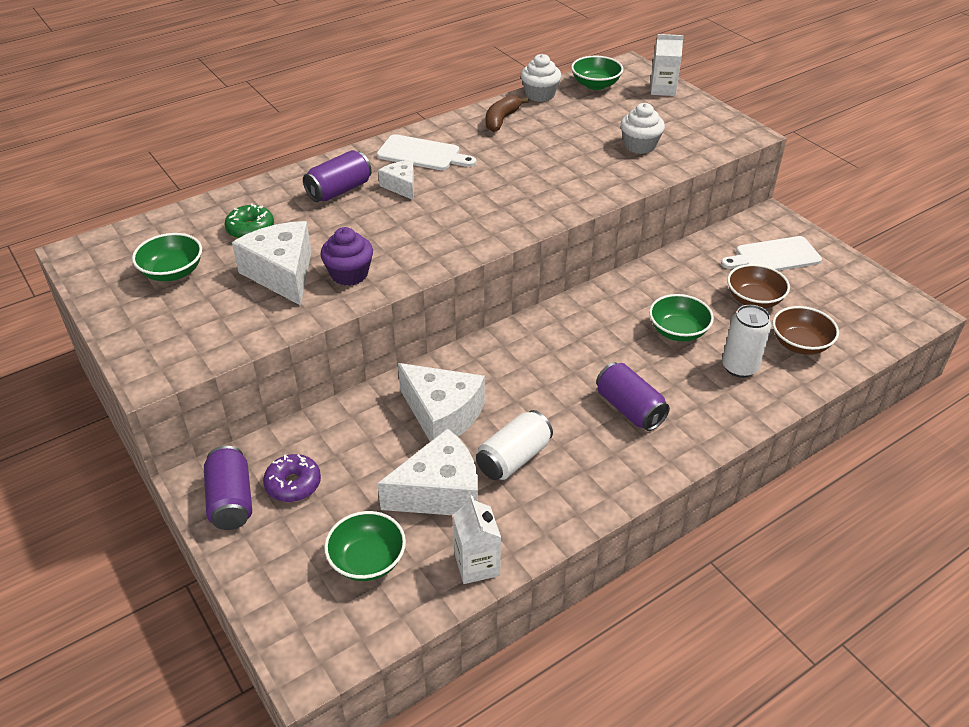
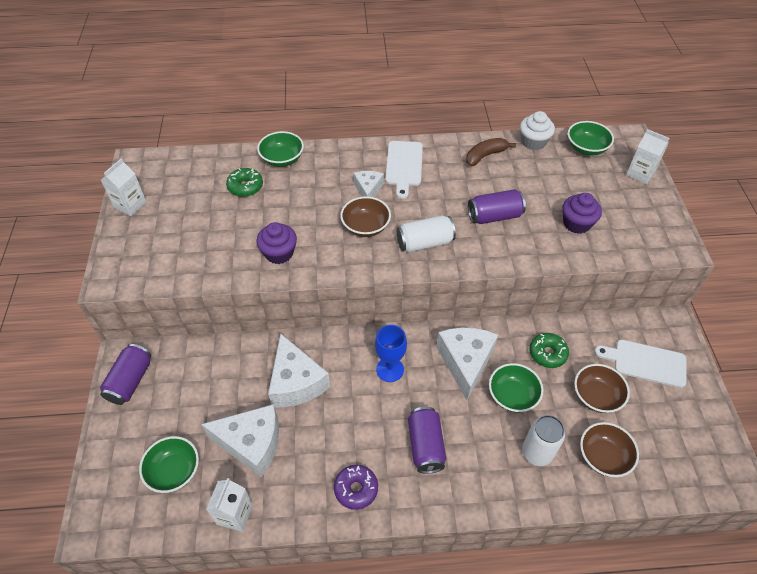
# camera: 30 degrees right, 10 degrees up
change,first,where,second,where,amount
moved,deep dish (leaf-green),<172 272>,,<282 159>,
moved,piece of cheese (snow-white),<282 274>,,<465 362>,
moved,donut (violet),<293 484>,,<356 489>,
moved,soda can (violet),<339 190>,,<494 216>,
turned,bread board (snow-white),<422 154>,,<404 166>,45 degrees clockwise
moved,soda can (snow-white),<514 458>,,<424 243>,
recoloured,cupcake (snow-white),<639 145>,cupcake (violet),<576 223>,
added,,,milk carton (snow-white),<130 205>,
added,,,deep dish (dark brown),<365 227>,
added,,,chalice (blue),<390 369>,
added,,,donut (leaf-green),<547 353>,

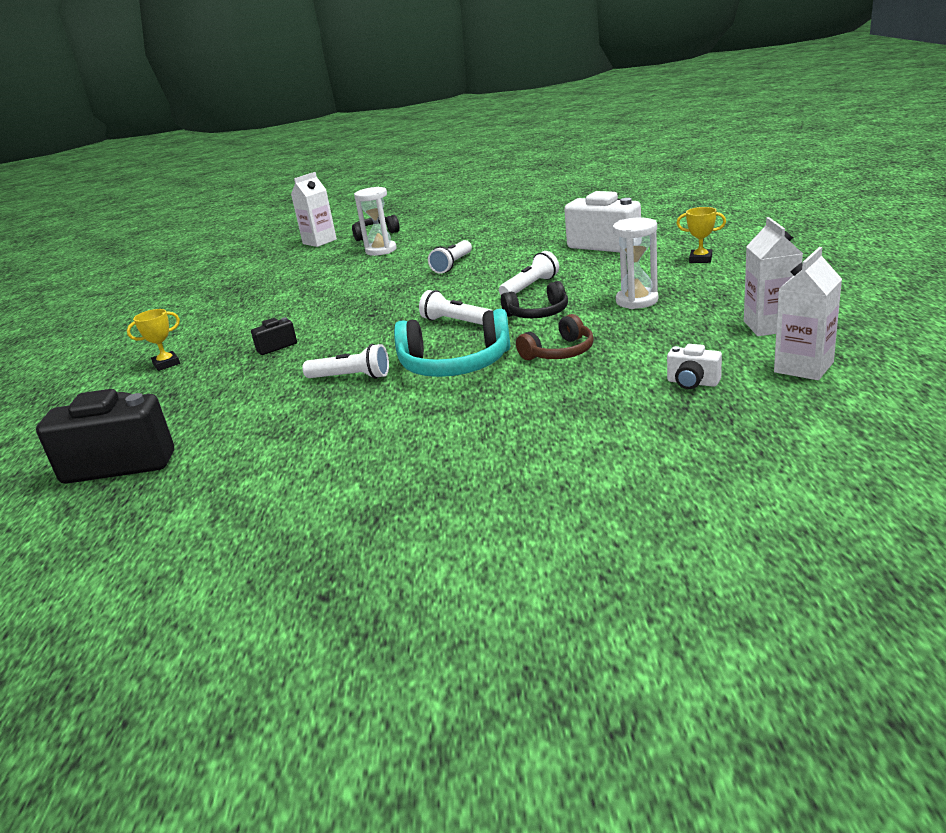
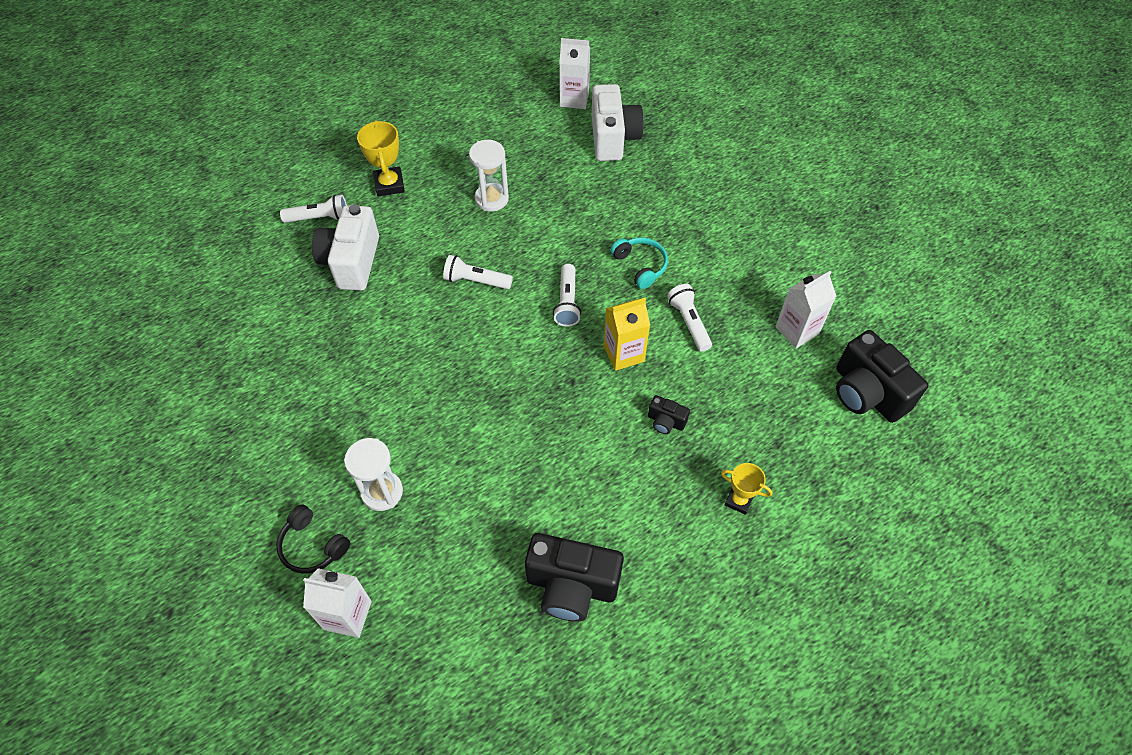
# camera: 125 degrees left, 30 degrees up
change,first,where,second,where,amount
resized,headphones (teal),<455 364>,,<640 266>,x0.61
moved,pocket torch (snow-white),<452 265>,,<319 218>,
removed,headphones (ebony),<538 313>,,,
removed,headphones (dark brown),<559 352>,,,
resized,photo camera (snow-white),<692 383>,,<613 138>,x2.14
resized,award cup (yellow),<700 259>,,<389 184>,x1.51
moved,milk carton (snow-white),<769 326>,,<797 330>,
added,,,photo camera (ebony),<571 586>,
added,,,milk carton (yellow),<624 353>,

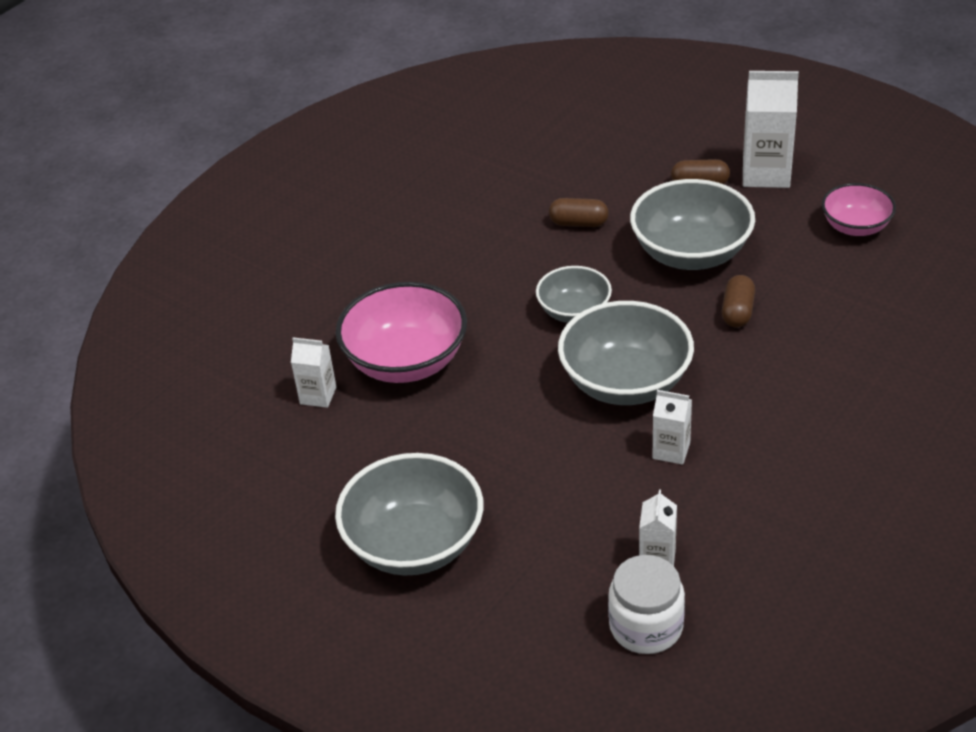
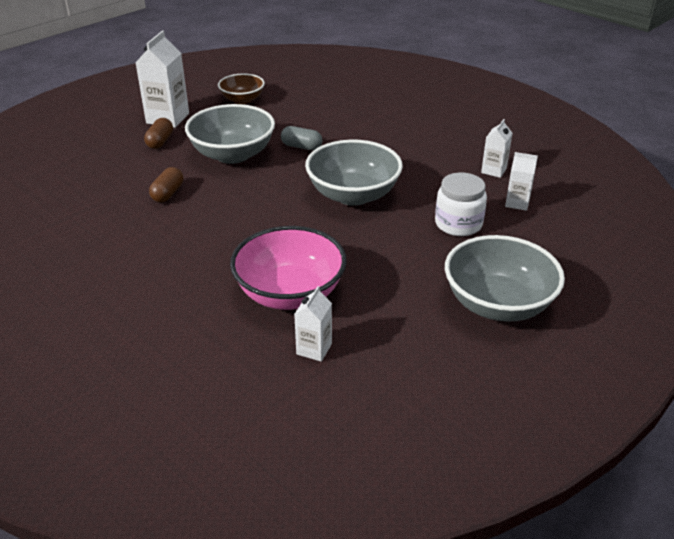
# camera: 85 degrees left, 5 degrees down
change,first,where,second,where,amount
removed,deep dish (gray),<574 311>,,,
moved,preserve jar (snow-white),<646 626>,,<458 224>,
moved,milk carton (snow-white),<671 450>,,<493 170>,
recoloured,pill shape (dark brown),<737 312>,pill shape (gray),<301 147>,
recoloured,deep dish (rose-pink),<855 226>,deep dish (dark brown),<242 100>,

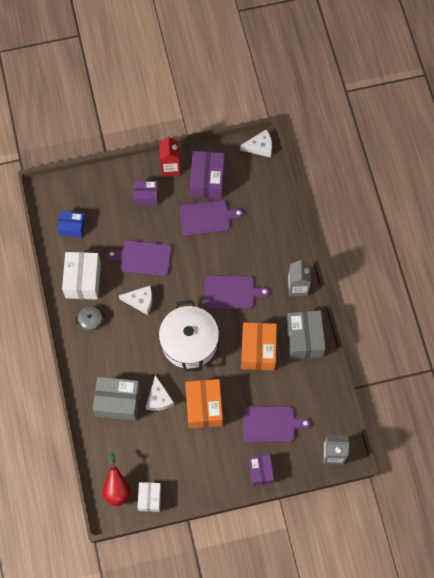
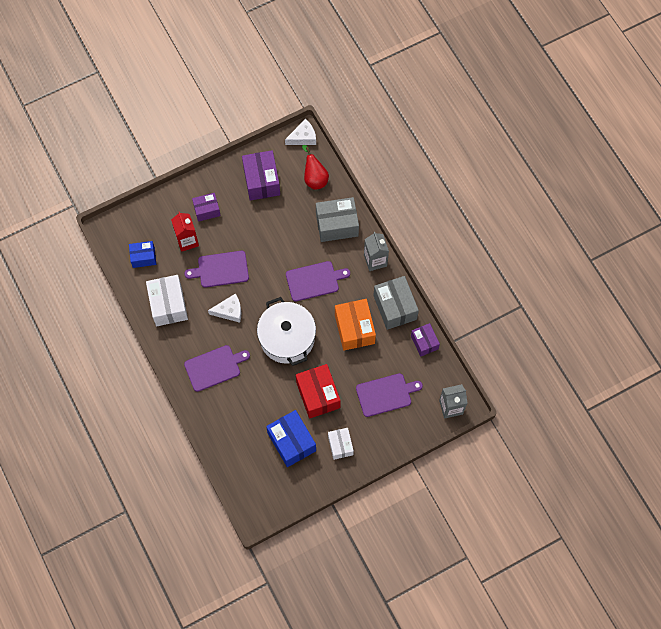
# camera: 15 degrees left, 0 degrees up
change,first,where,second,where,amount
removed,pot (gray),<91 321>,,,
moved,box (gray),<118 402>,,<337 225>,
moved,pear fruit (scarlet),<117 488>,,<314 178>,
moved,box (snow-white),<149 498>,,<340 445>,
removed,piece of cheese (snow-white),<159 398>,,,
moved,milk carton (scarlet),<170 167>,,<187 241>,
moved,bread board (violet),<207 217>,,<214 367>,
recoloured,box (orange),<204 407>,box (scarlet),<318 395>,
moved,box (violet),<260 471>,,<424 342>,
added,,,box (blue),<291 442>,

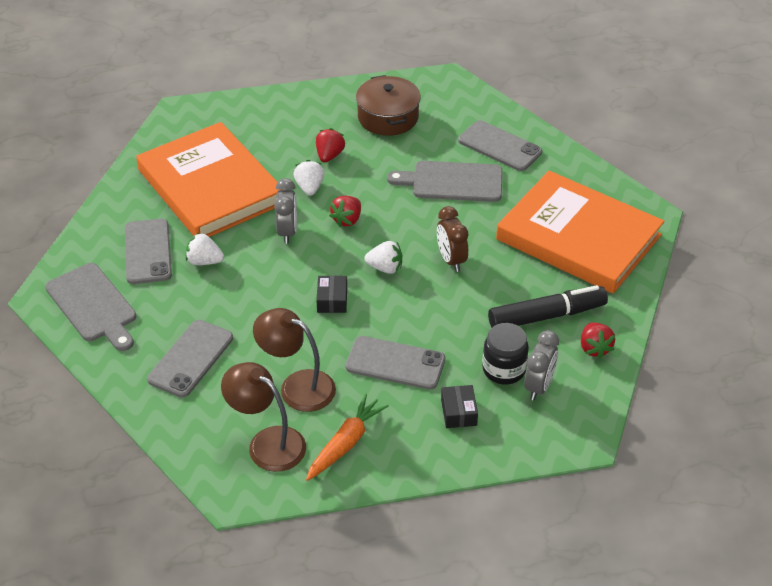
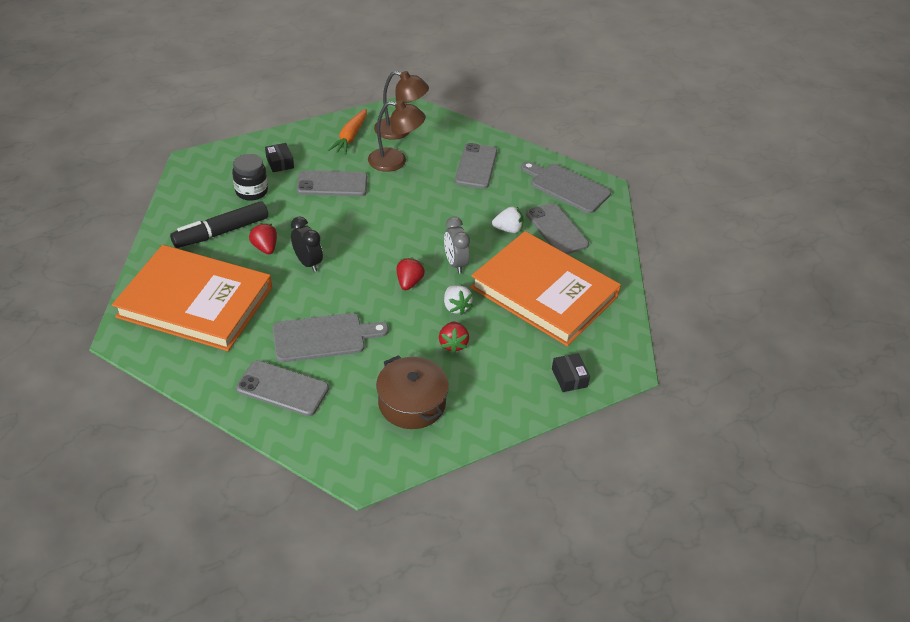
# camera: 160 degrees right, 0 degrees up
change,first,where,second,where,amount
moved,box (ebony),<332 300>,,<569 378>,
removed,toy strawberry (snow-white),<385 268>,,,
recoloured,bedside clock (dark brown),<451 260>,bedside clock (ebony),<308 263>,
removed,bedside clock (gray),<538 386>,,,
moved,toy strawberry (scarlet),<594 348>,,<265 248>,

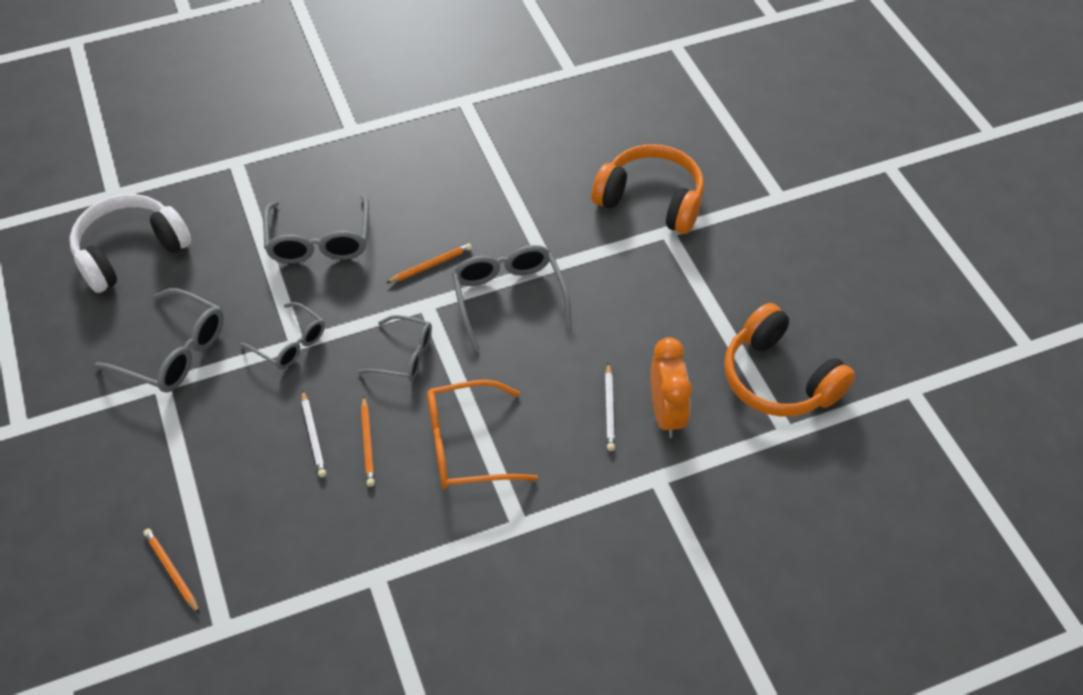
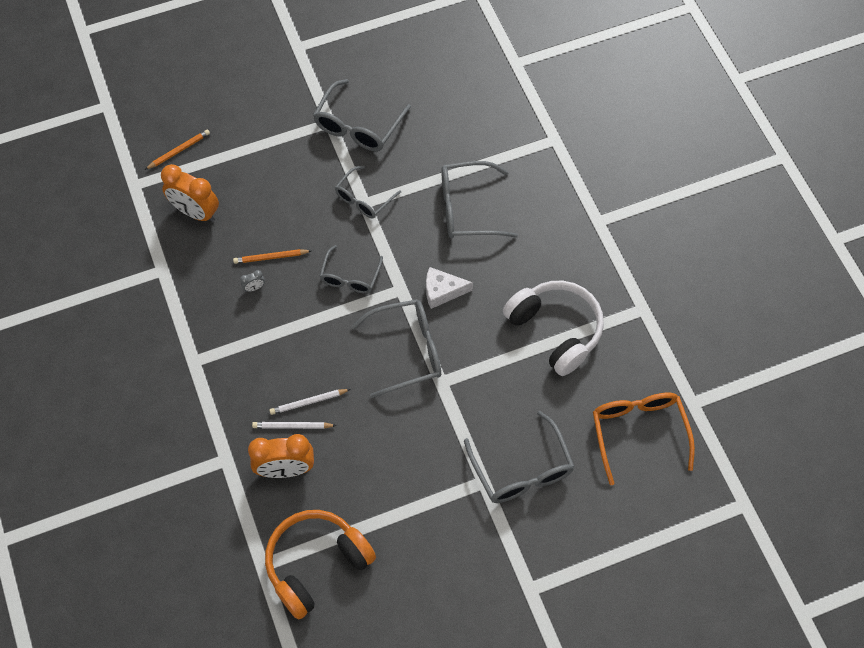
# camera: 90 degrees right, 10 degrees up
change,first,where,second,where,amount
moved,headphones (snow-white),<130 252>,,<555 330>,
moved,pencil (snow-white),<313 436>,,<308 402>,
replaced,pencil (orange),<431 265>,piece of cheese (snow-white),<442 291>,
moved,spectacles (orange),<466 446>,,<638 432>,
replaced,headphones (orange),<651 200>,spectacles (gray),<522 470>,
added,,,bedside clock (orange),<195 212>,
added,,,bedside clock (gray),<254 288>,

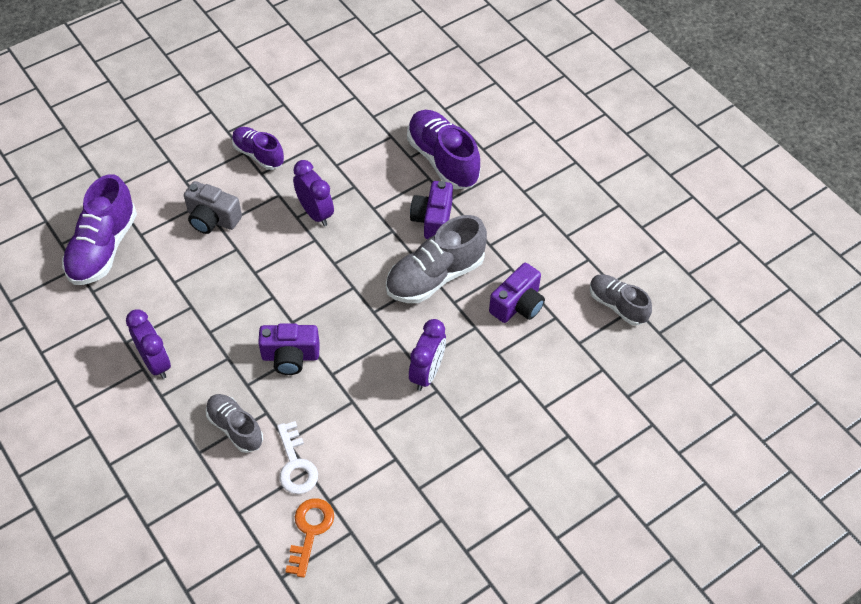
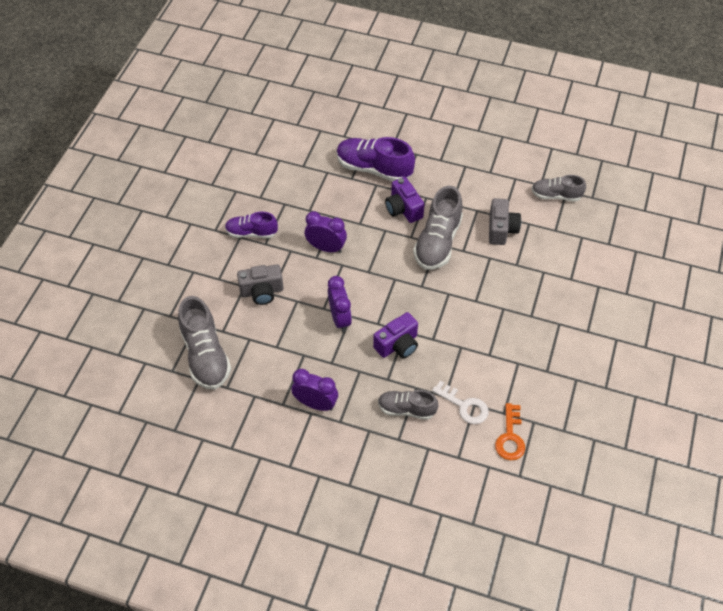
# camera: 35 degrees left, 0 degrees up
change,first,where,second,where,amount
recoloured,lace-up shoe (violet),<103 248>,lace-up shoe (gray),<205 355>,
turned,door key (orange),<310 531>,,<510 437>,150 degrees counterclockwise
moved,bedside clock (violet),<427 373>,,<340 318>,
recoloured,photo camera (violet),<517 305>,photo camera (gray),<501 229>,

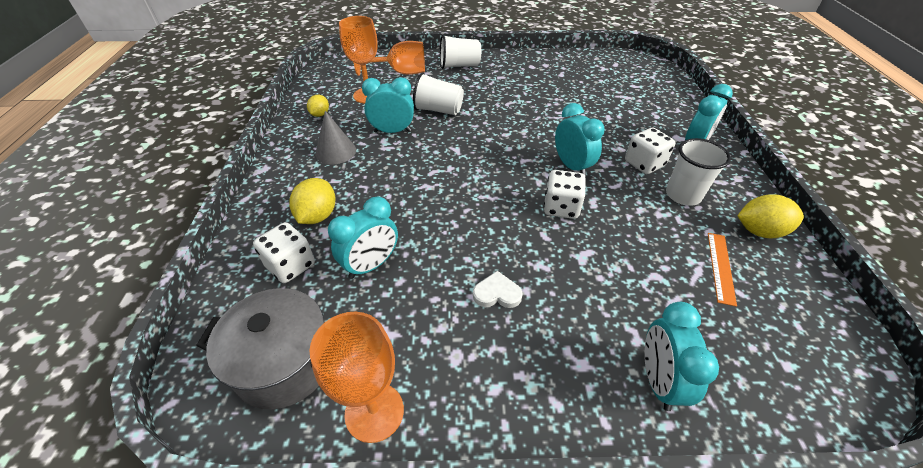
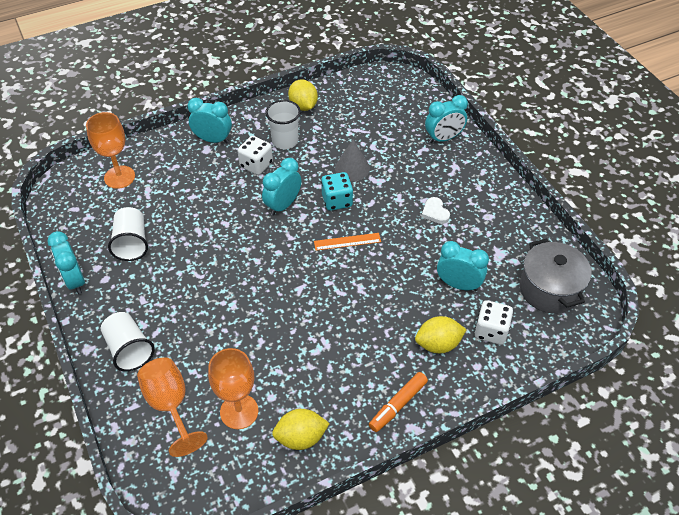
# camera: 115 degrees left, 5 degrees up
change,first,where,second,where,amount
resized,toy lemon (yellow),<320 114>,,<301 437>,x1.58
moved,chalice (orange),<374 412>,,<119 177>,
moved,cone shape (gray),<335 151>,,<352 168>,
moved,bedside clock (teal),<392 131>,,<75 281>,
moved,beaker (snow-white),<438 110>,,<132 243>,
recoloured,game die (snow-white),<561 207>,game die (teal),<337 201>,
moved,measuring stick (orange),<721 267>,,<347 241>,
added,,,felt pen (orange),<398 405>,

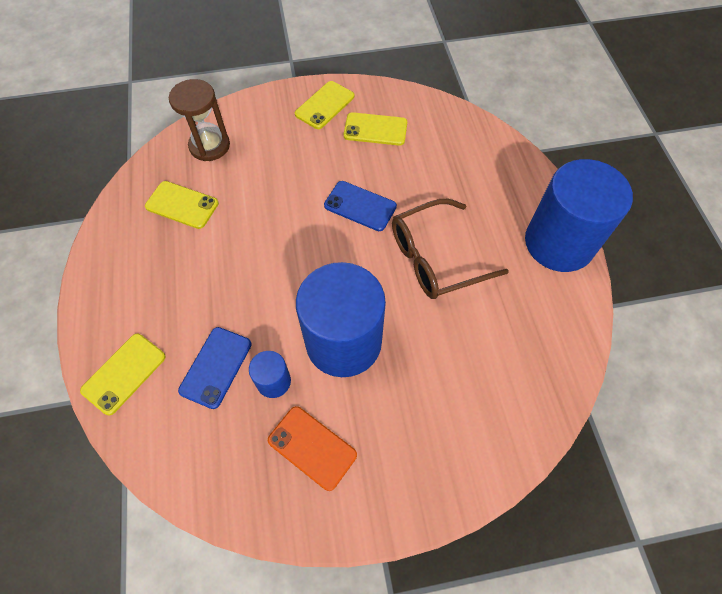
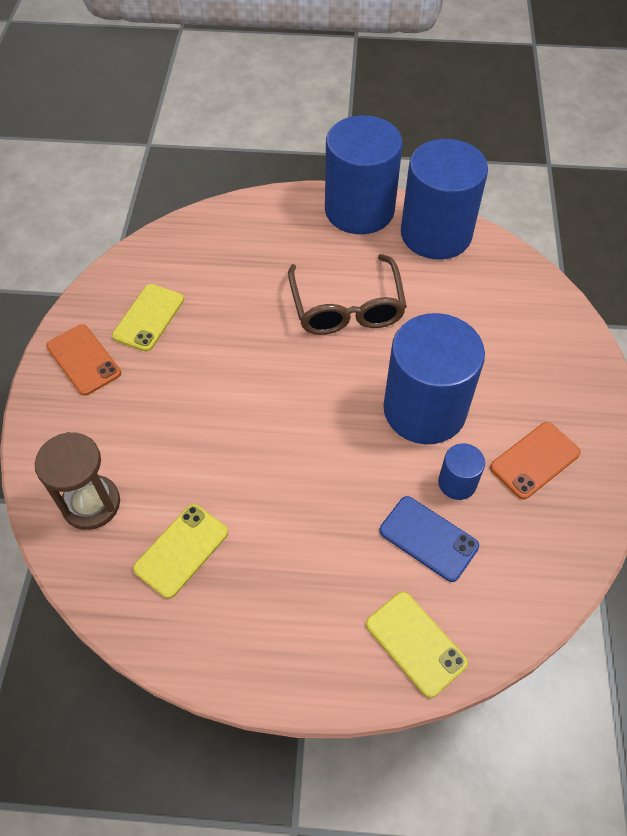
# camera: 75 degrees left, 5 degrees down
change,first,where,second,where,amount
recoloured,mobile phone (yellow),<325 105>,mobile phone (orange),<83 360>,
removed,mobile phone (blue),<360 206>,,,
added,,,solid cylinder (blue),<436 234>,

